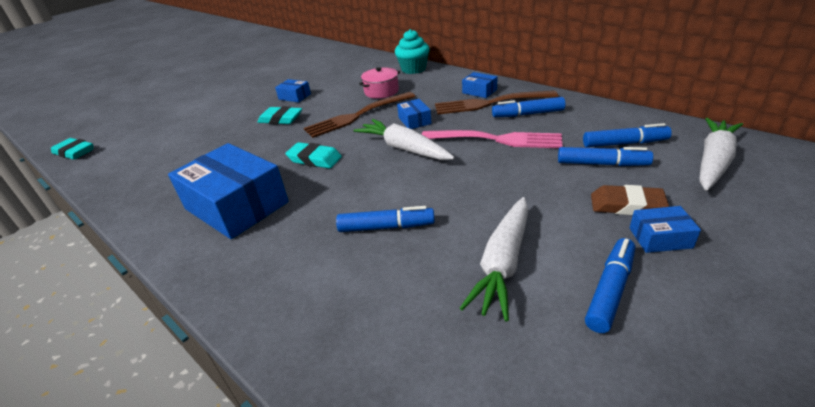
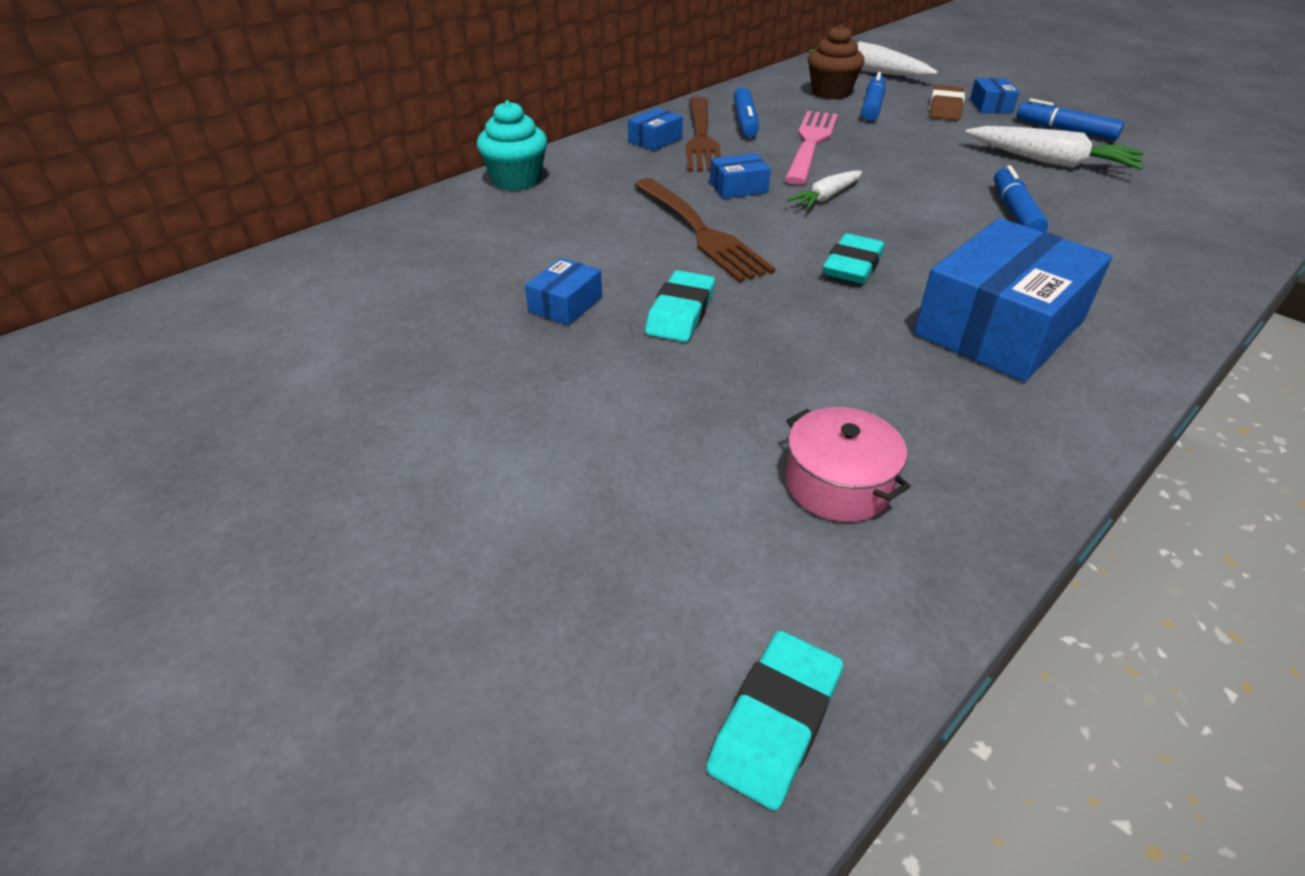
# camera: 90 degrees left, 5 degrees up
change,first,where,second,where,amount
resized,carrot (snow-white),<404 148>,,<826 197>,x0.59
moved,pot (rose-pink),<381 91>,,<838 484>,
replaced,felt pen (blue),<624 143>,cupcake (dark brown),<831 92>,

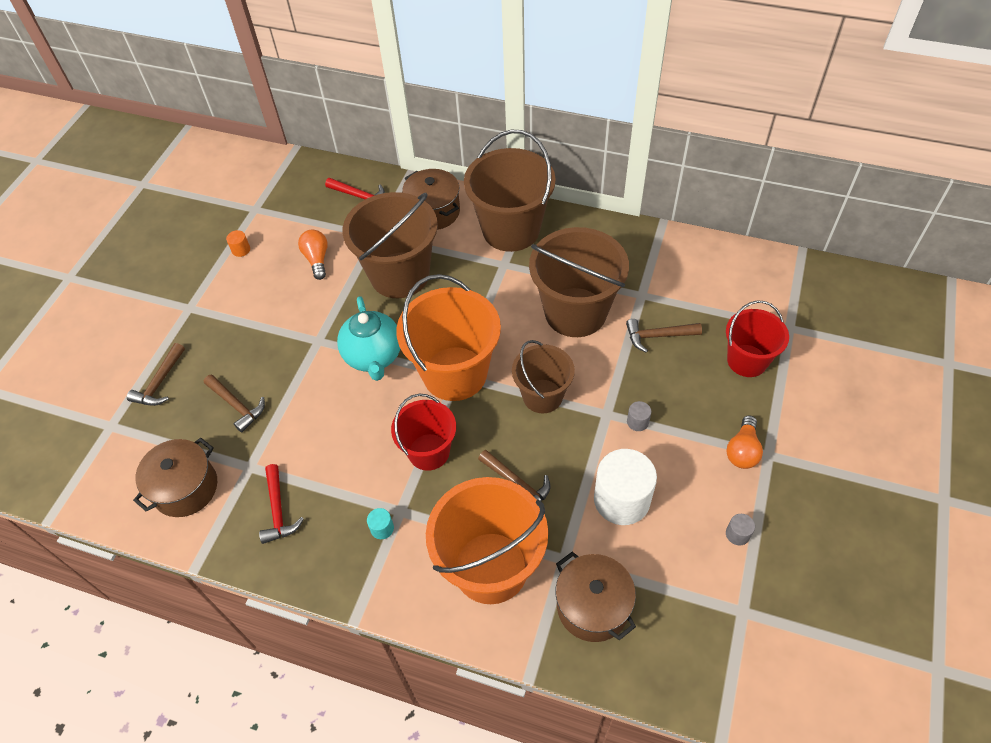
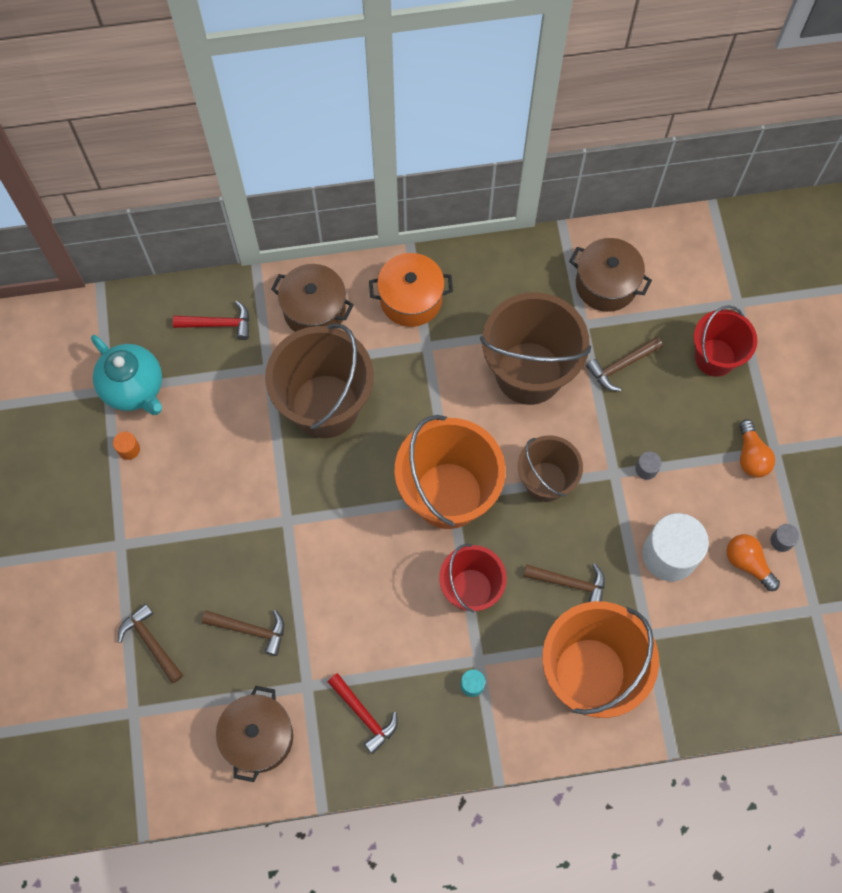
# camera: 30 degrees left, 15 degrees up
change,first,where,second,where,amount
turned,hammer (dark brown),<160 382>,,<151 642>,150 degrees clockwise
moved,lightbulb (orange),<317 259>,,<747 563>,
moved,tea pot (teal),<374 357>,,<134 388>,
replaced,sand bucket (dark brown),<511 230>,pot (orange),<411 299>,
moved,pot (dark brown),<593 606>,,<606 284>,

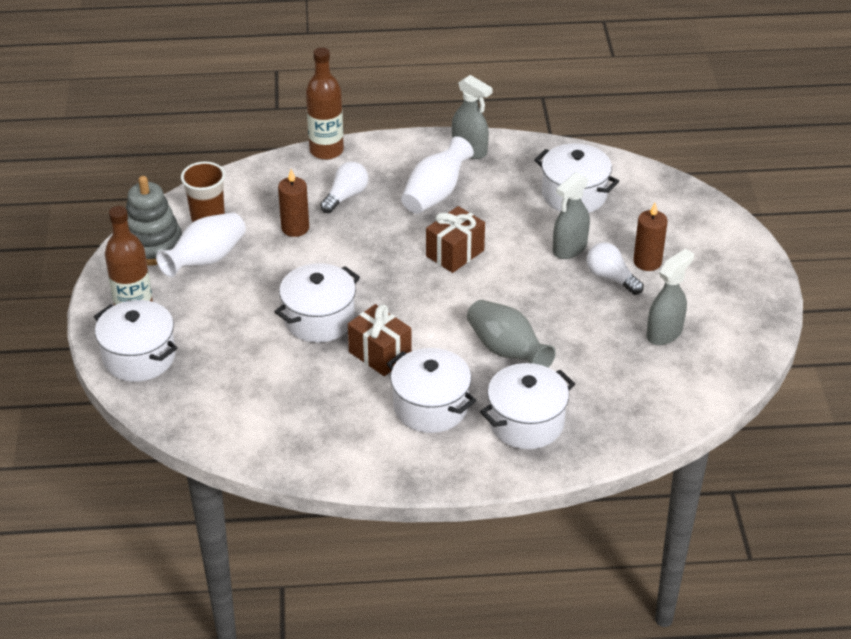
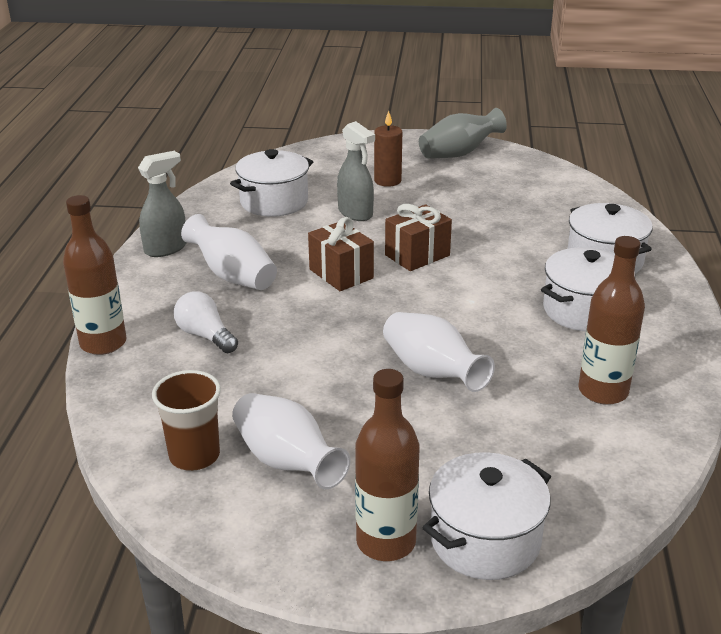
# camera: 80 degrees left, 10 degrees down
change,first,where,second,where,amount
removed,stacking rings (gray),<153 246>,,,
replaced,pot (snow-white),<319 319>,vase (snow-white),<432 372>,
removed,wax candle (dark brown),<295 228>,,,
moved,wrapped gift (dark brown),<380 354>,,<417 255>,
moved,vase (gray),<506 351>,,<459 154>,
removed,lightbulb (snow-white),<611 278>,,,
removed,sprayer (gray),<664 333>,,,
added,,,drink bottle (dark brown),<603 391>,

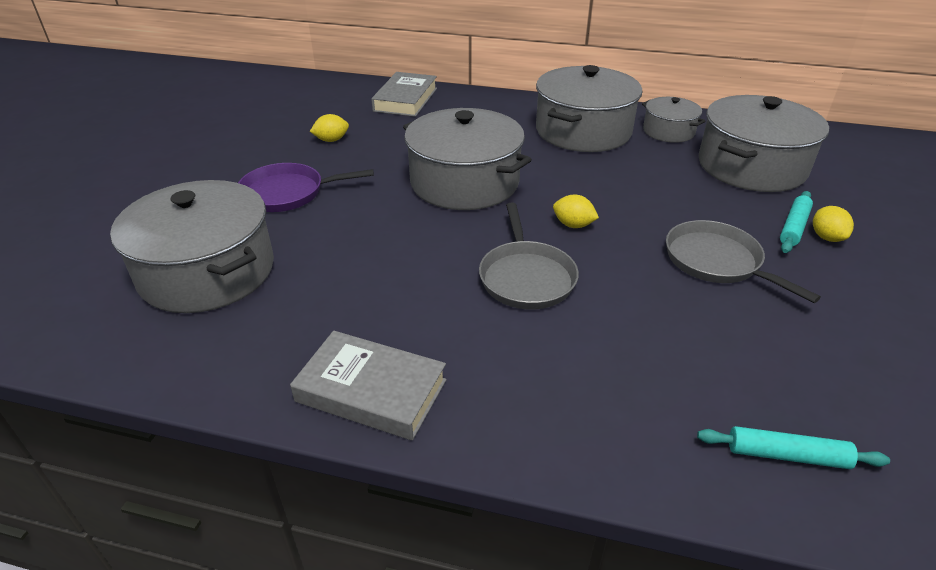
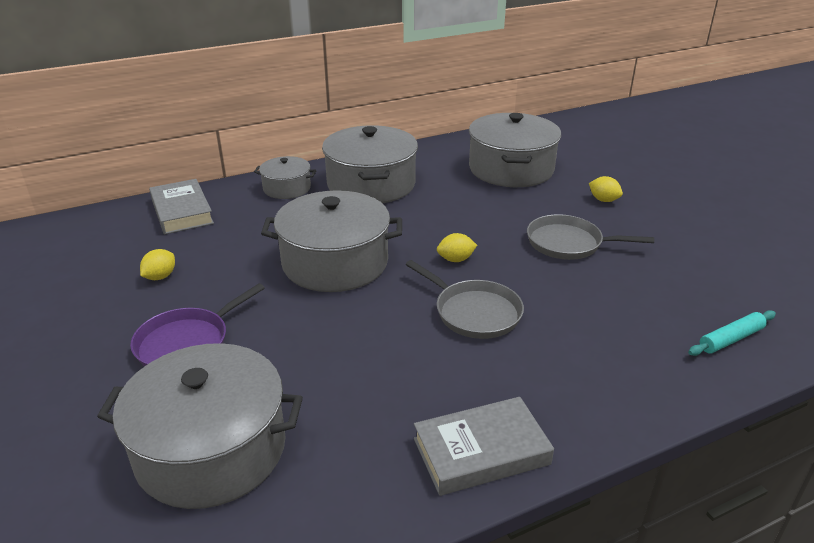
# camera: 40 degrees left, 5 degrees down
change,first,where,second,where,amount
moved,pot (gray),<668 131>,,<287 188>,
removed,pastry roller (teal),<794 227>,,,

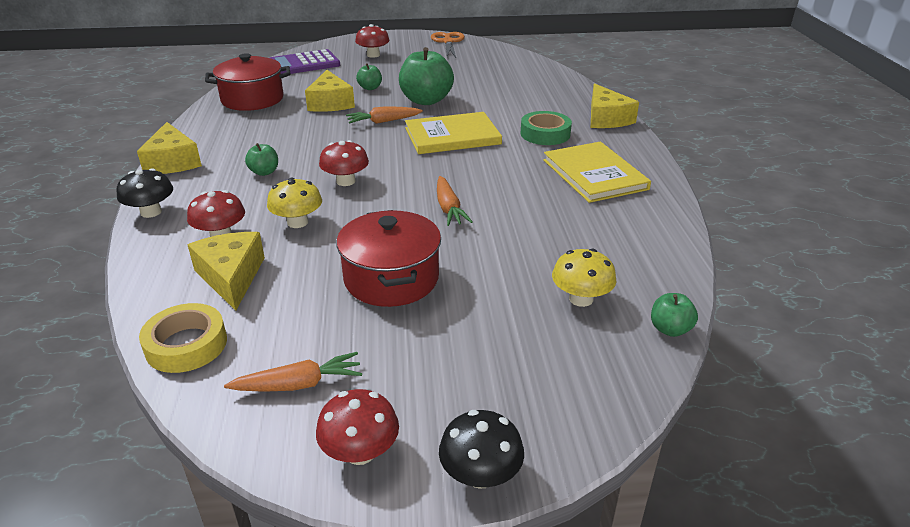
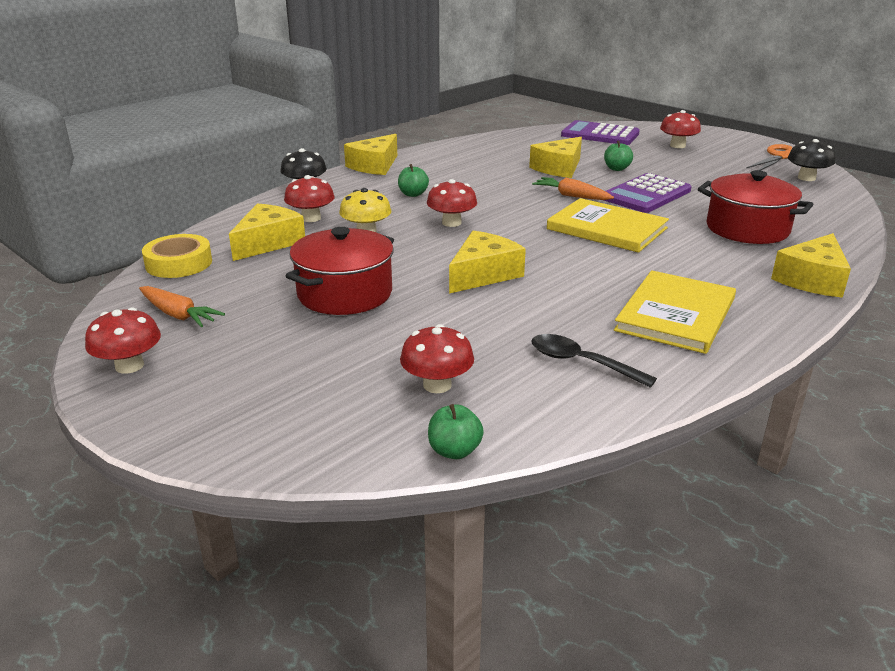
# camera: 50 degrees right, 5 degrees down
change,first,where,second,where,amount
moved,pot (scarlet),<252 99>,,<747 229>,
replaced,apple (leaf-green),<426 100>,adding machine (violet),<646 195>,
replaced,carrot (orange),<449 208>,piece of cheese (yellow),<483 274>,
moved,mushroom (ebony),<480 474>,,<806 178>,
removed,tape (leaf-green),<545 134>,,,
recoloured,mushroom (yellow),<581 299>,mushroom (scarlet),<437 385>,
added,,,teaspoon (ebony),<581 363>,

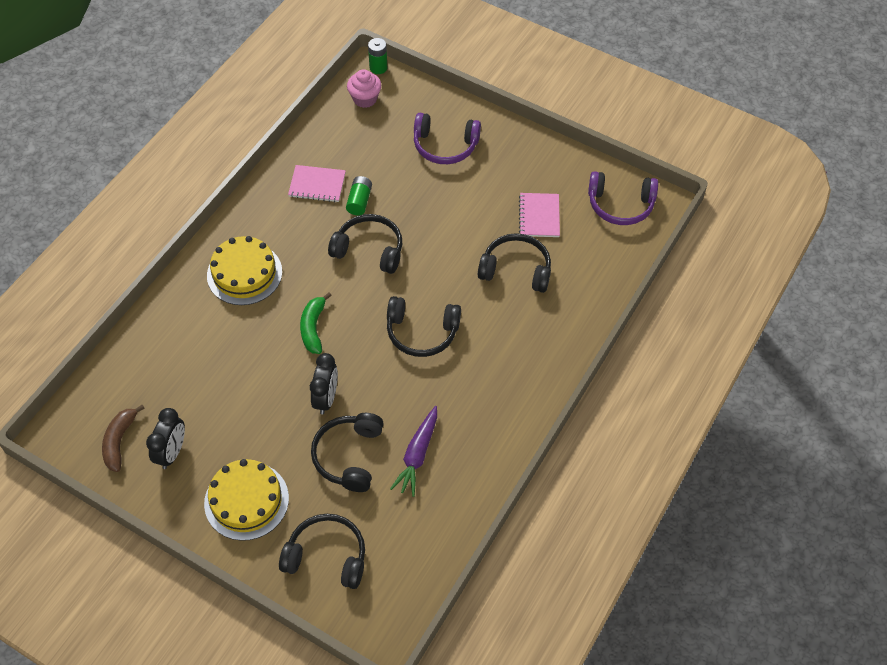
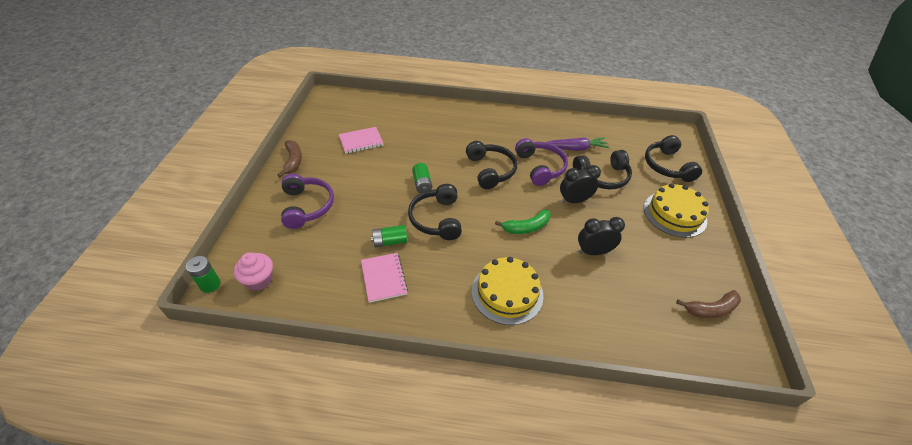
# camera: 115 degrees left, 10 degrees down
change,first,where,second,where,amount
moved,bedside clock (ebony),<172 452>,,<593 252>,
removed,headphones (ebony),<516 269>,,,
moved,headphones (violet),<620 205>,,<540 167>,
added,,,toy banana (dark brown),<293 161>,
added,,,power cell (leaf-green),<422 184>,

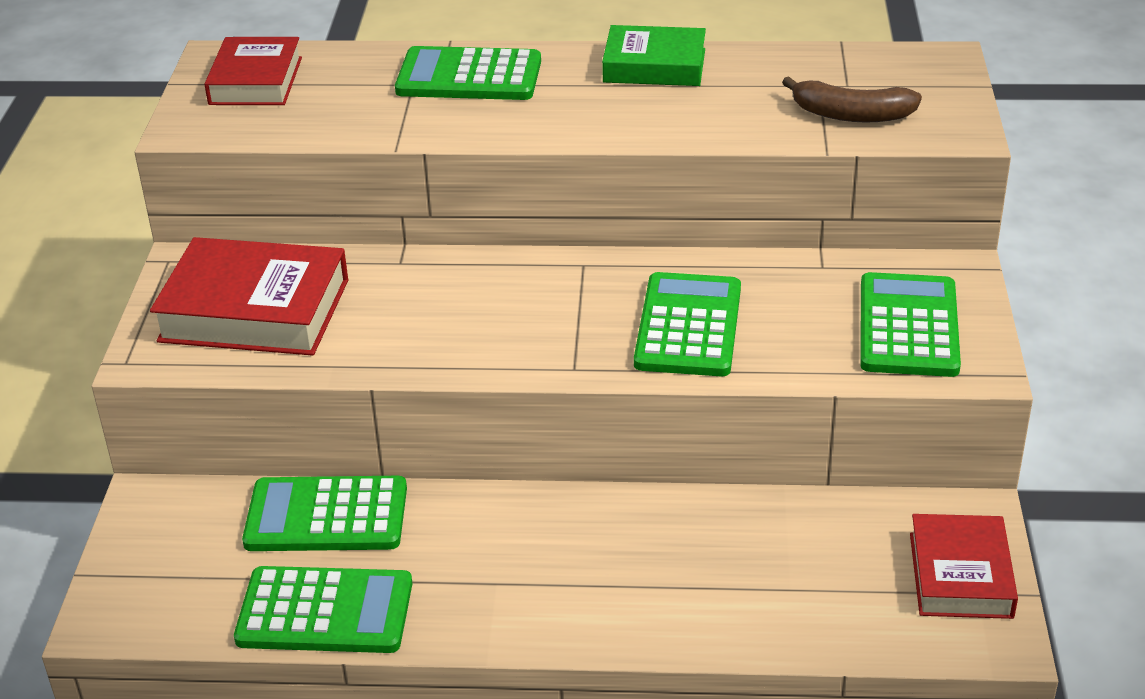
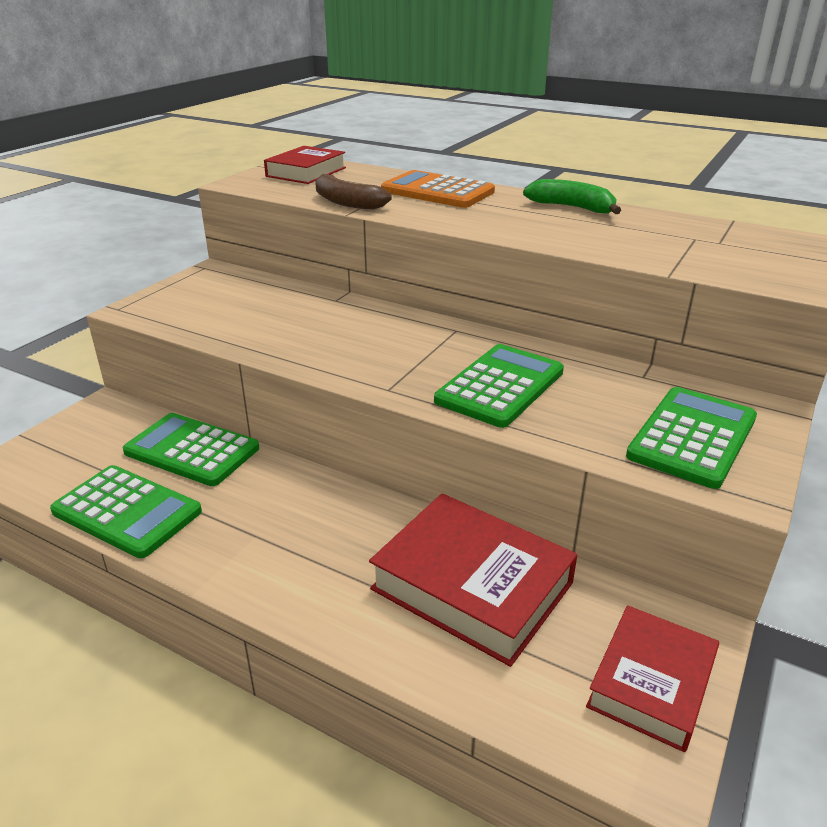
# camera: 25 degrees right, 5 degrees down
change,first,where,second,where,amount
moved,hardcover (scarlet),<254 310>,,<472 586>,
recoloured,adding machine (leaf-green),<469 76>,adding machine (orange),<437 191>,
replaced,hardcover (leaf-green),<654 66>,toy banana (leaf-green),<572 208>,
moved,toy banana (dark brown),<851 115>,,<346 202>,

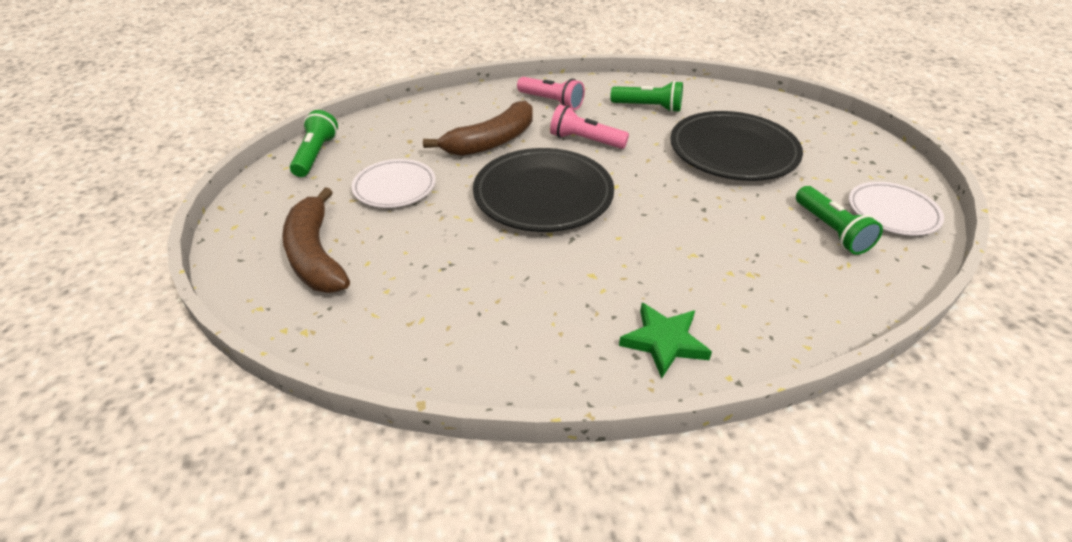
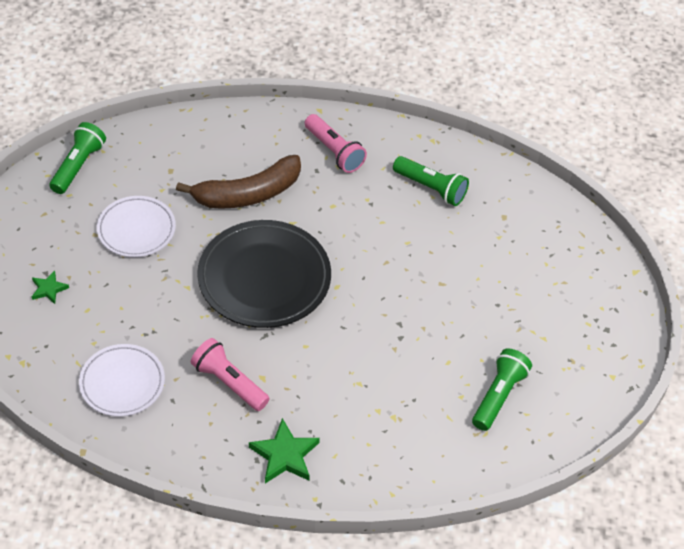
# camera: 15 degrees right, 10 degrees up
change,first,where,second,where,amount
replaced,toy banana (dark brown),<315 255>,five-pointed star (leaf-green),<48 289>,
moved,pocket torch (rose-pink),<585 141>,,<229 382>,
removed,flat dish (ebony),<733 152>,,,
turned,pocket torch (leaf-green),<831 230>,,<498 395>,150 degrees counterclockwise
moved,flat dish (snow-white),<892 212>,,<122 383>,

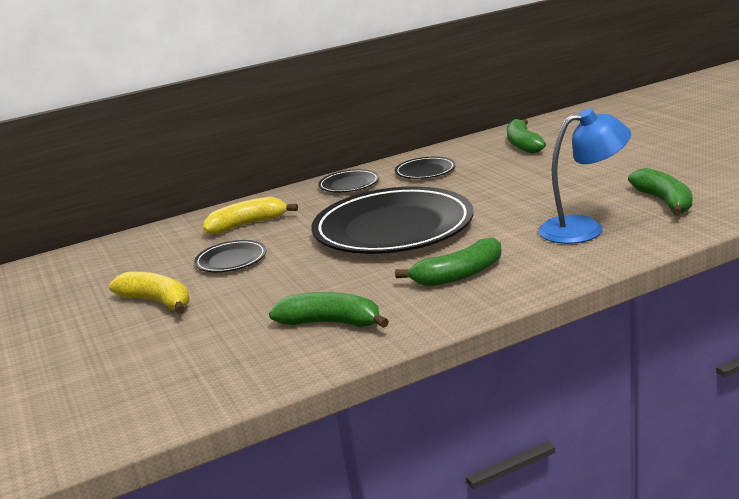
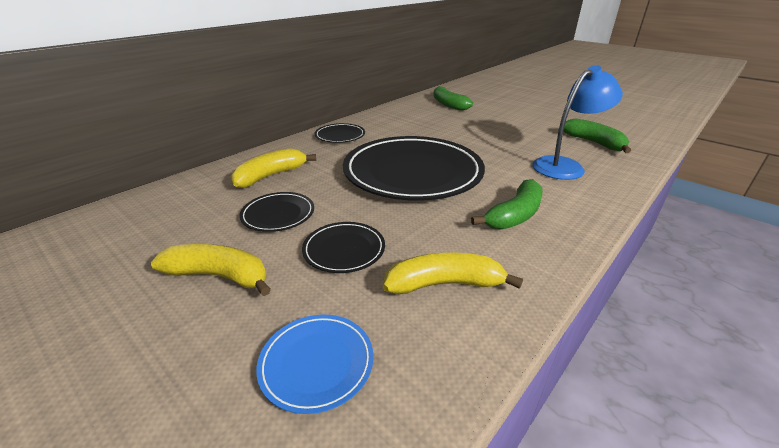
# camera: 25 degrees left, 10 degrees up
change,first,where,second,where,amount
recoloured,toy banana (leaf-green),<331 323>,toy banana (yellow),<445 284>,
moved,flat dish (ebony),<425 171>,,<344 250>,
added,,,flat dish (blue),<316 363>,

